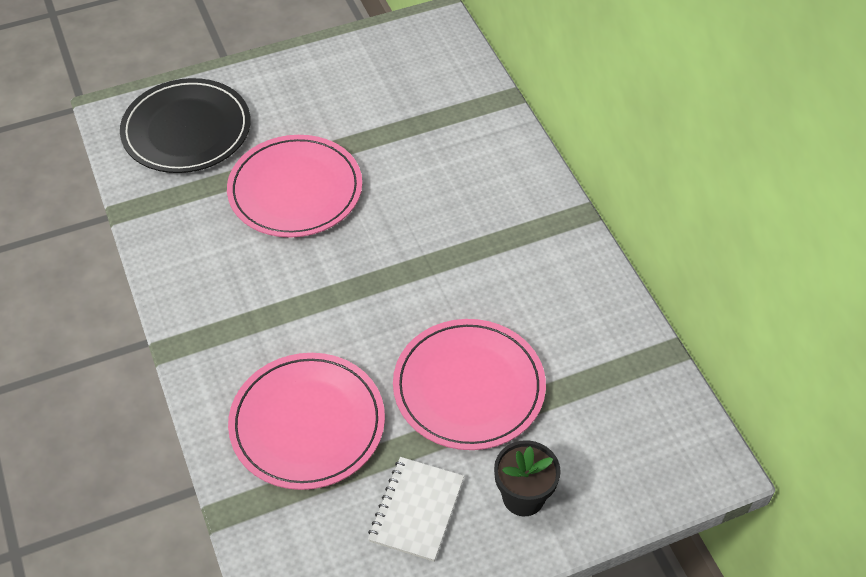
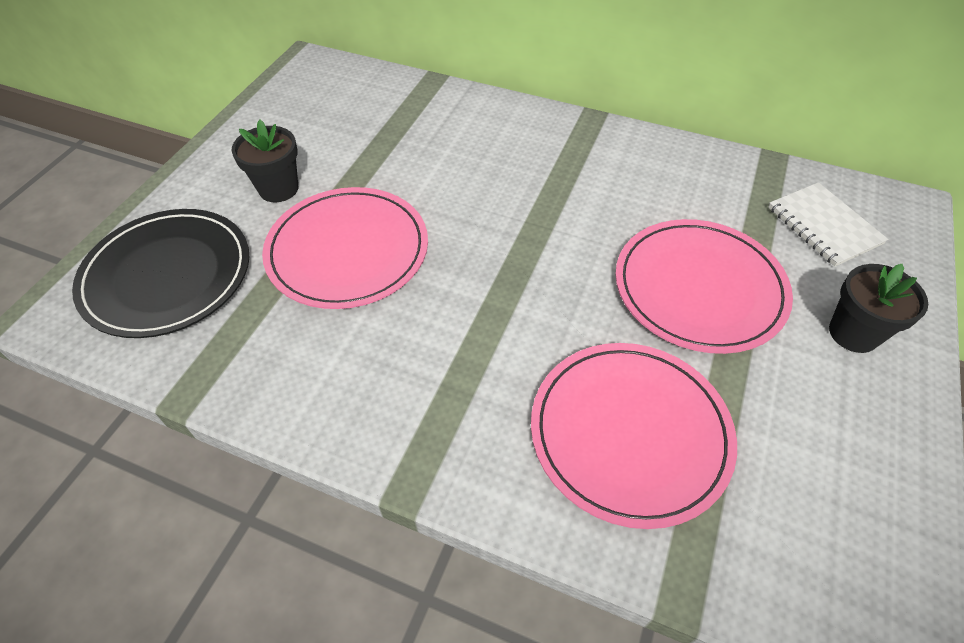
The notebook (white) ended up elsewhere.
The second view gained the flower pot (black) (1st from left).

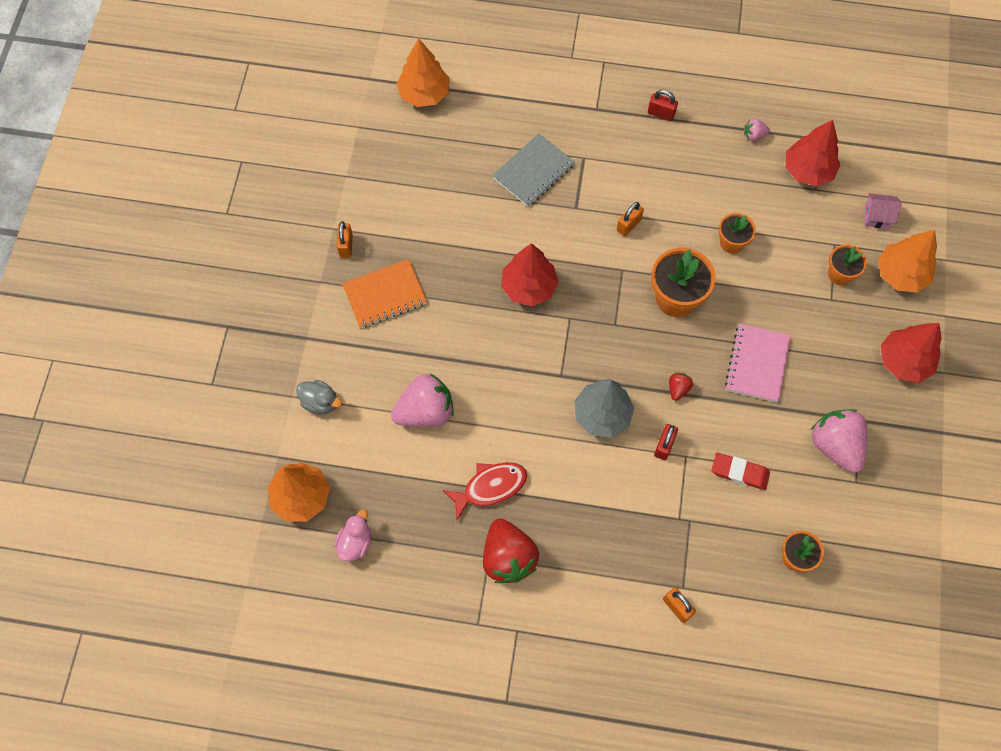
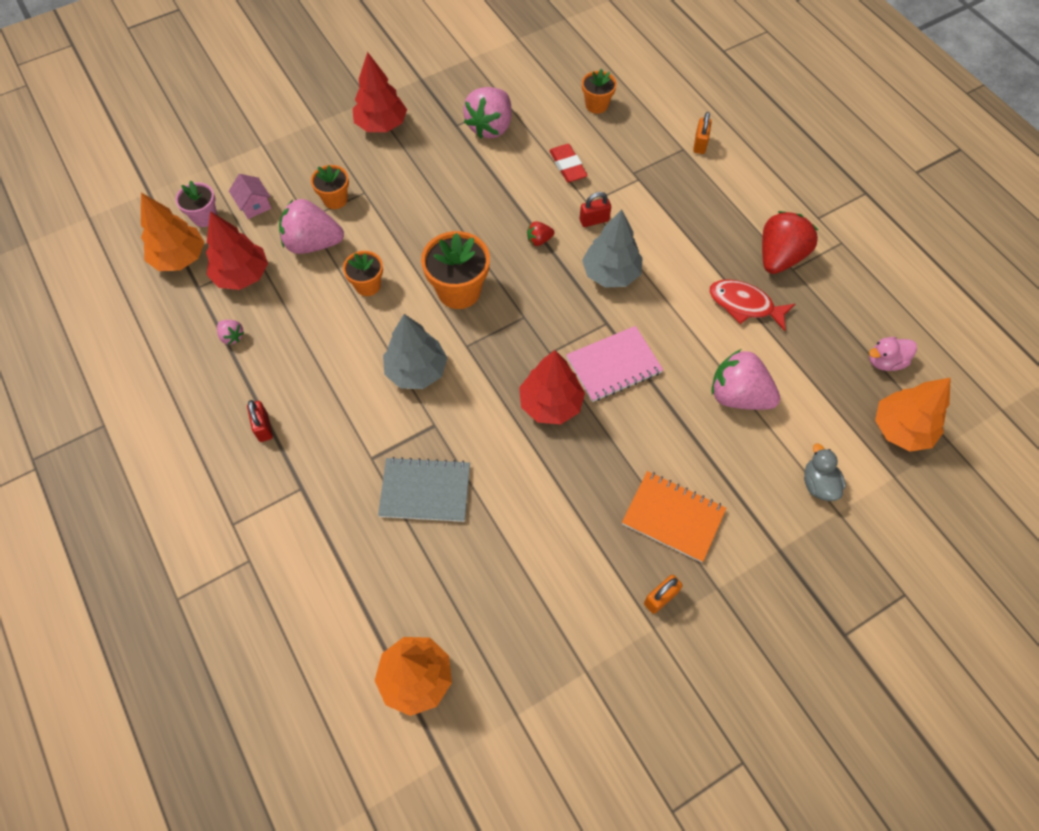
Where the padlock (orange) (2nd from left) stood, the tree (grey) (1st from left) came to stand.
The notebook (pink) ended up elsewhere.
The tree (orange) (3rd from left in the first image) ended up elsewhere.
The second view gained the flower pot (pink).
The second view gained the strawberry (pink) (2nd from left).

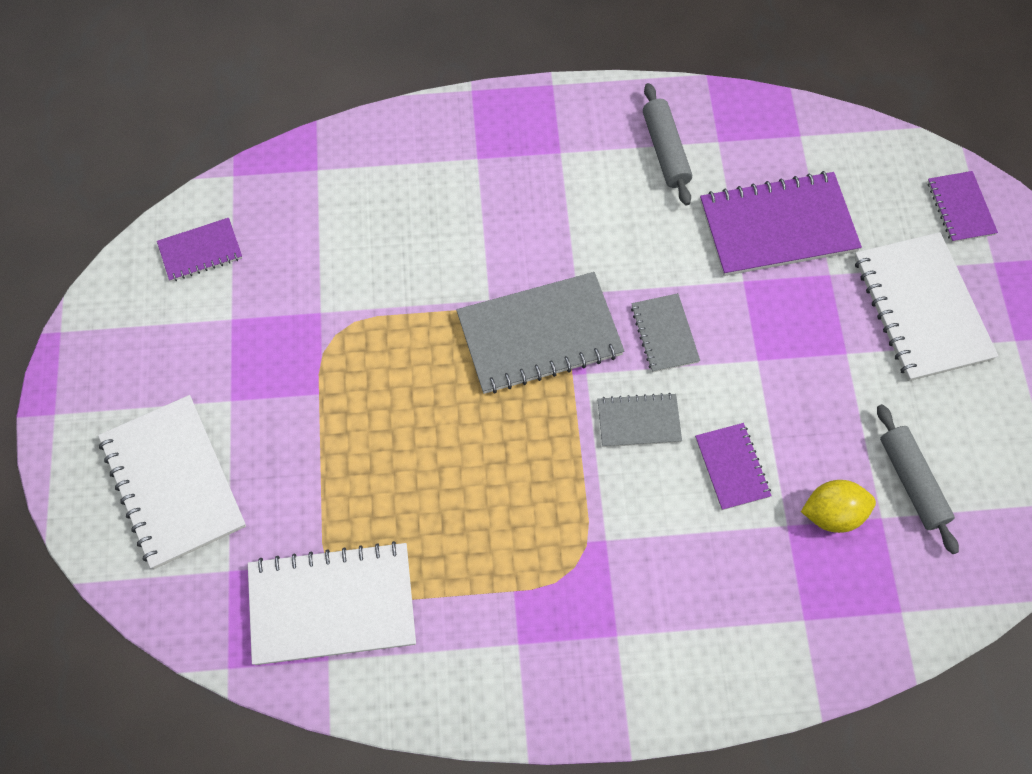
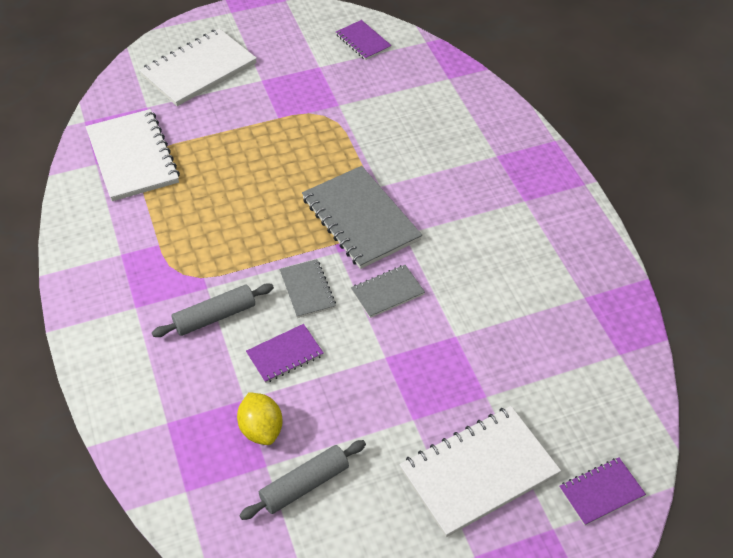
The rolling pin (grey) (1st from left) ended up elsewhere.
The second view lost the notebook (purple) (3rd from left).

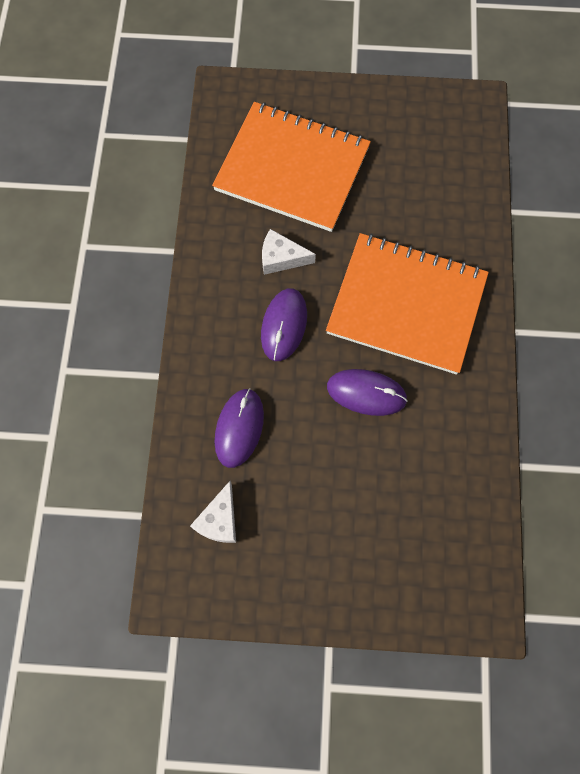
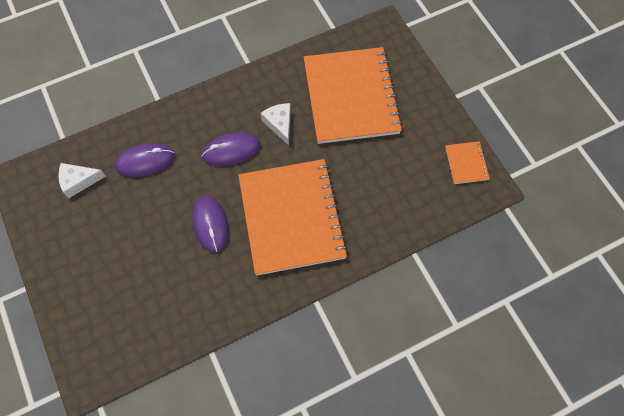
The second view gained the notebook (orange) (3rd from left).

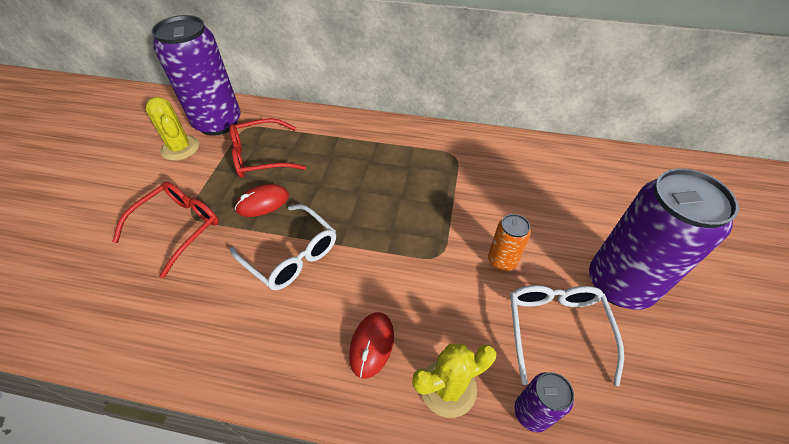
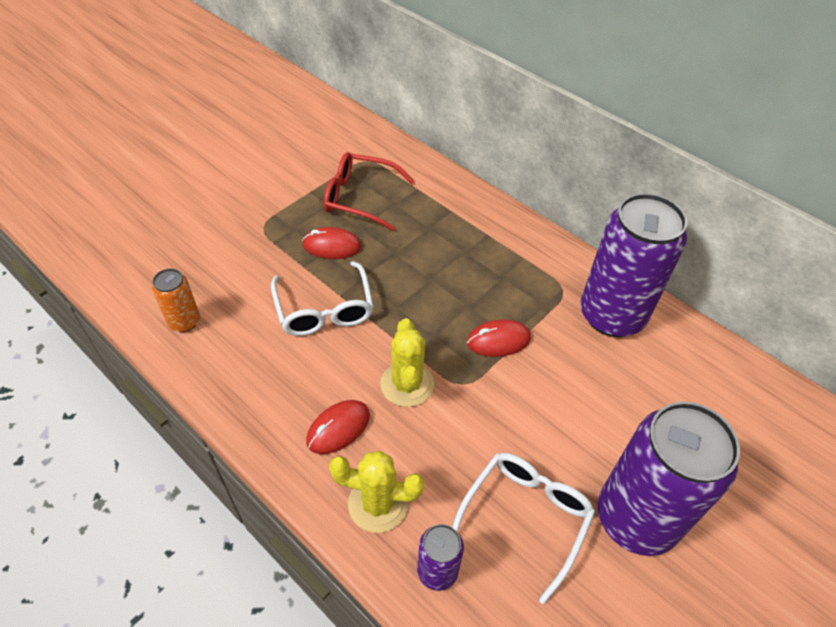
The second view lost the glasses (red) (1st from left).
The cactus (yellow) (1st from left in the first image) ended up elsewhere.
The can (purple) (1st from left in the first image) ended up elsewhere.
The can (orange) ended up elsewhere.
The second view gained the mouse (red) (3rd from left).

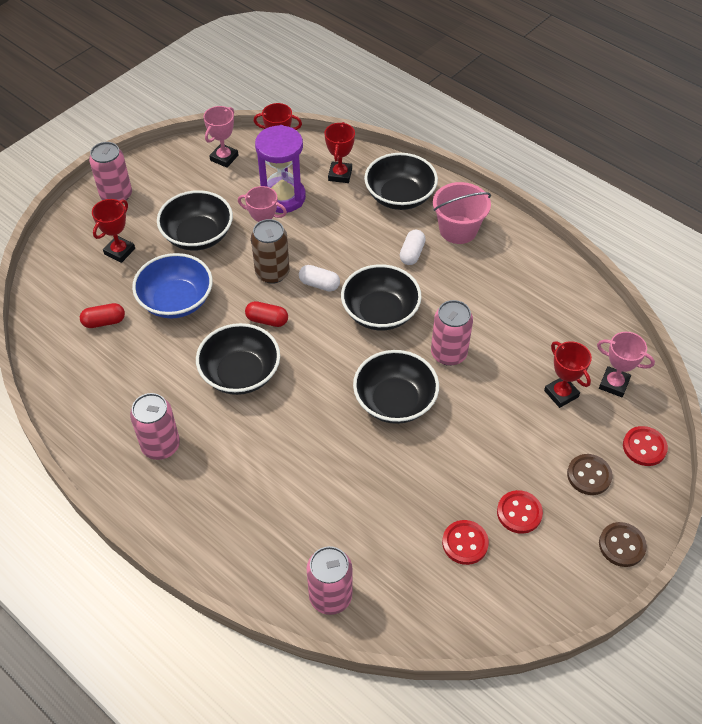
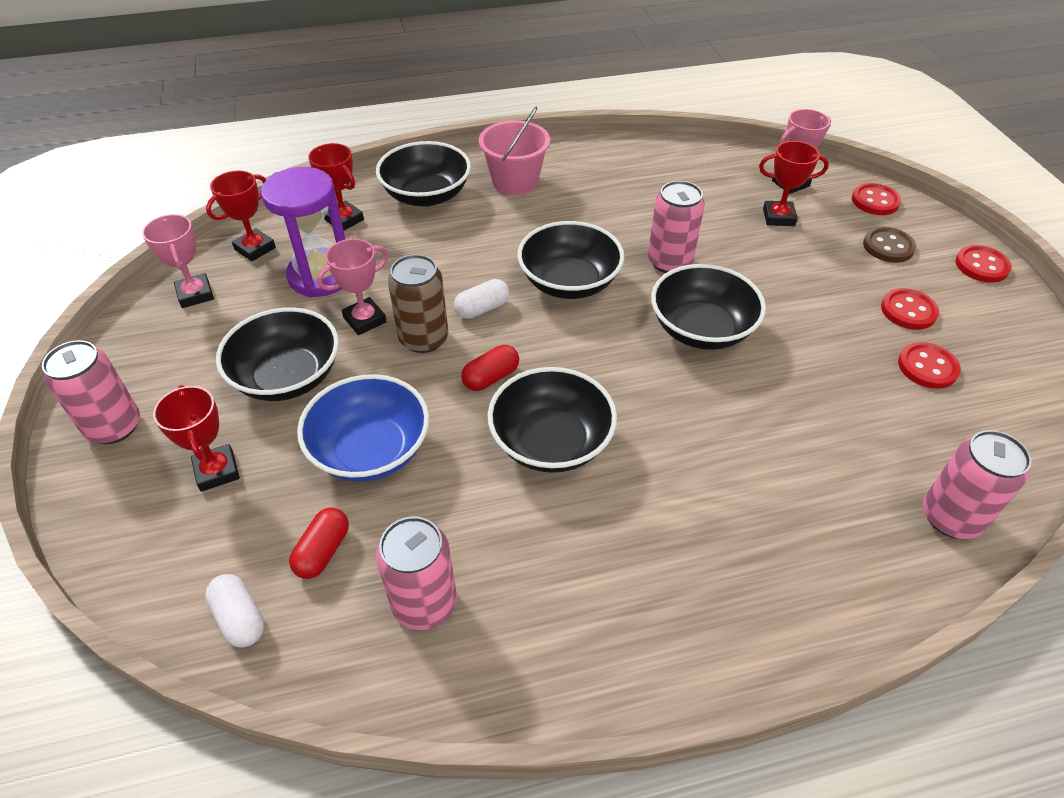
The can (pink) (2nd from left) ended up elsewhere.
The capsule (white) (2nd from left in the first image) ended up elsewhere.
What was the button (brown) (2nd from left) turned into the button (red) (4th from left).

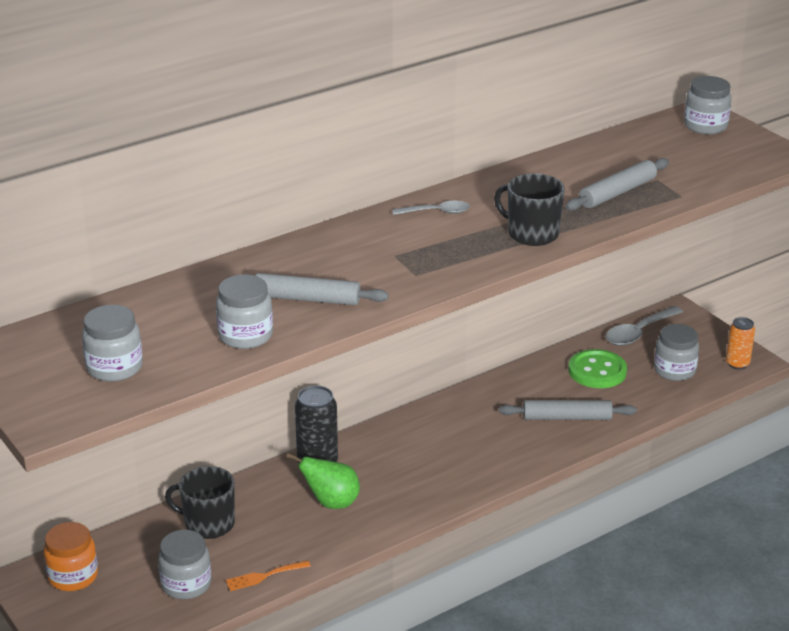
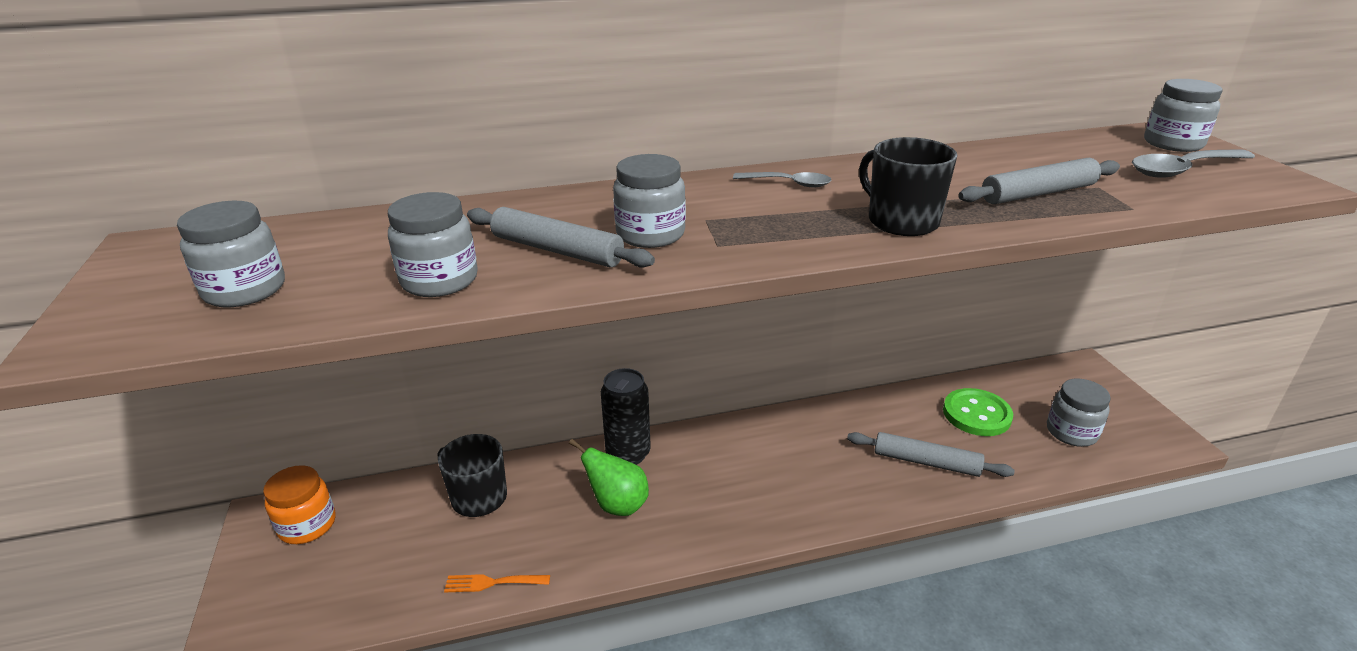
The jar (grey) (2nd from left in the first image) ended up elsewhere.
The spoon (grey) (2nd from left) ended up elsewhere.
The second view lost the can (orange).

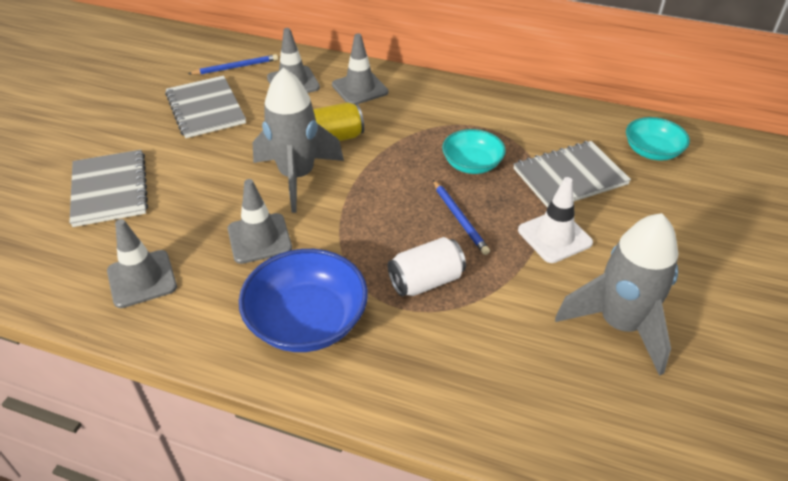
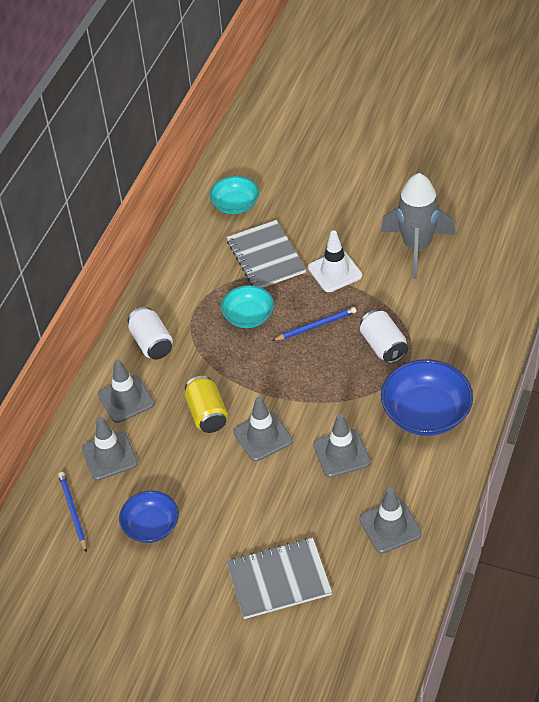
Where the notebook (grey) (2nd from left) stood, the bowl (blue) (1st from left) came to stand.
Where the rocket (grey) (1st from left) stood, the traffic cone (grey) (3rd from left) came to stand.
The second view gained the can (white) (1st from left).

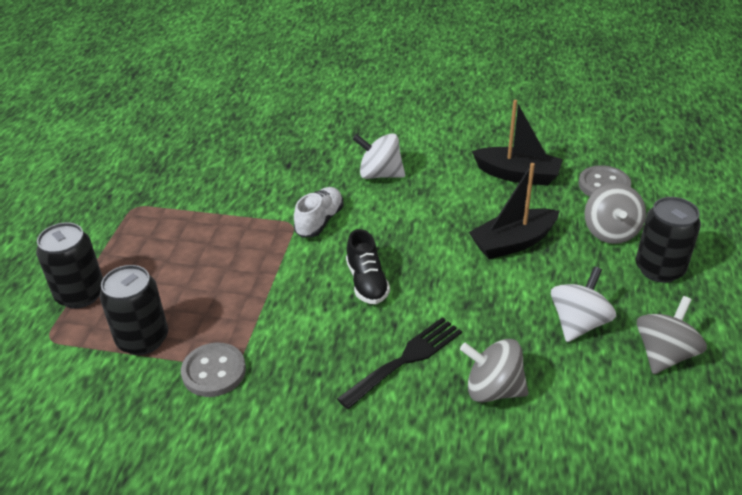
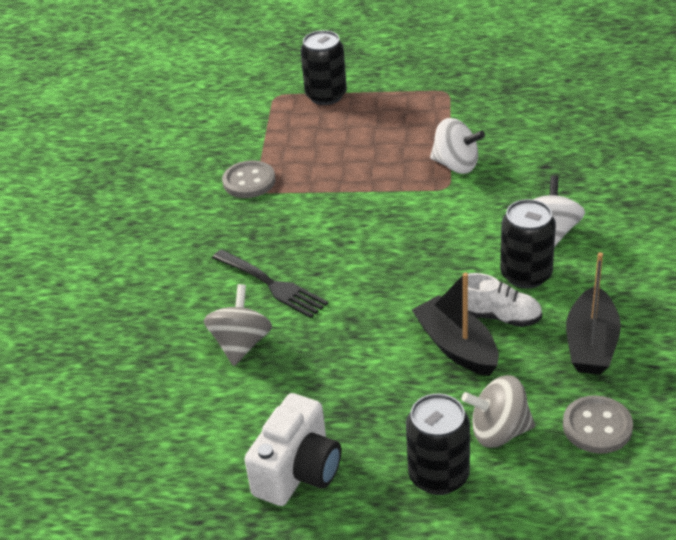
The can (black) (2nd from left in the first image) ended up elsewhere.
The shoe (white) ended up elsewhere.
The second view lost the shoe (black).
The spinning top (white) (2nd from left in the first image) ended up elsewhere.
Where the spinning top (grey) (3rd from left) stood, the camera (white) came to stand.

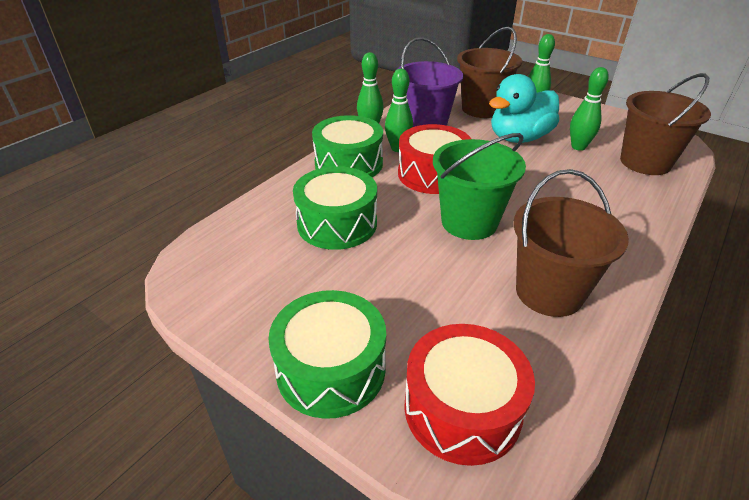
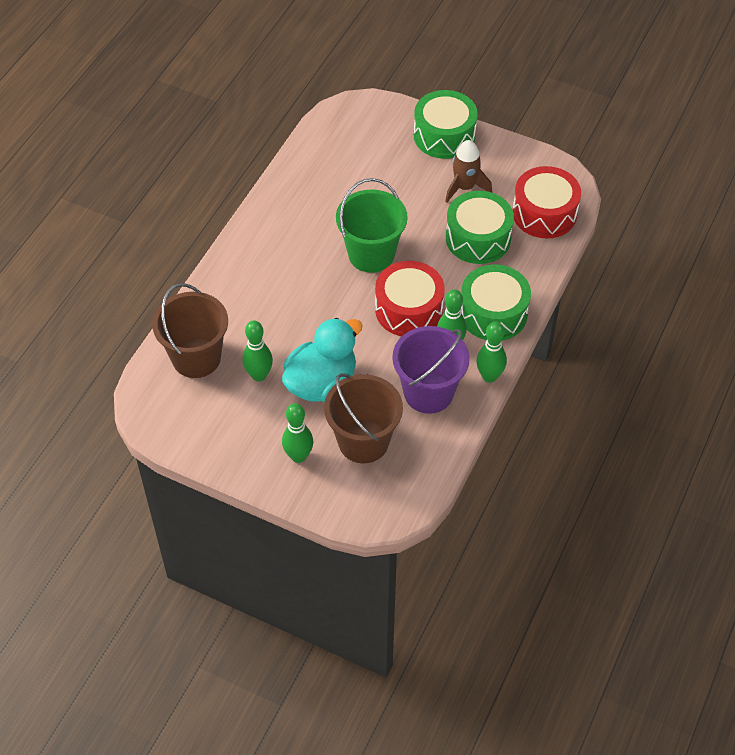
The drum (red) (2nd from left) ended up elsewhere.
The second view lost the bucket (brown) (2nd from left).
The second view gained the rocket (brown).

